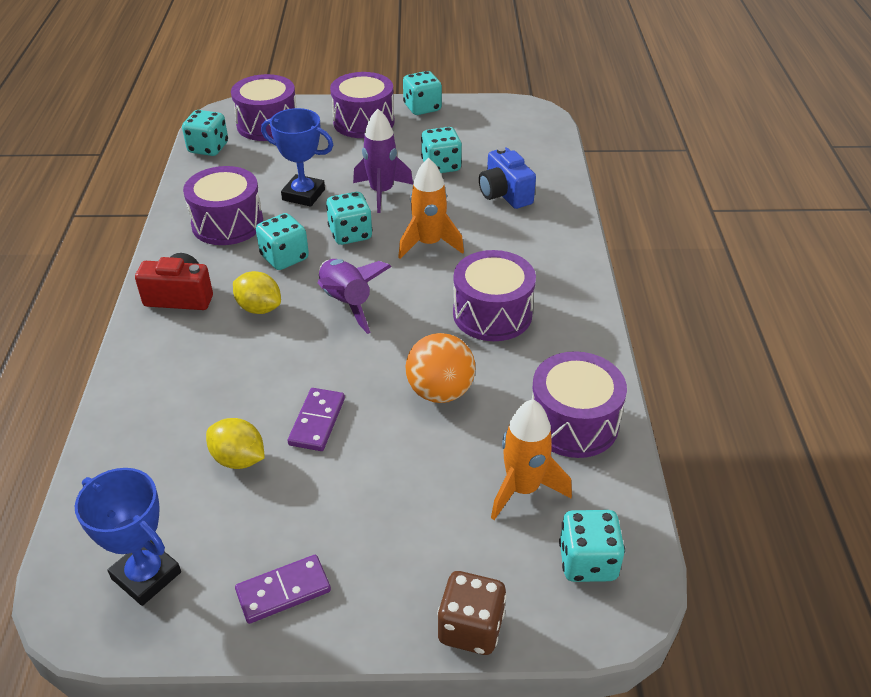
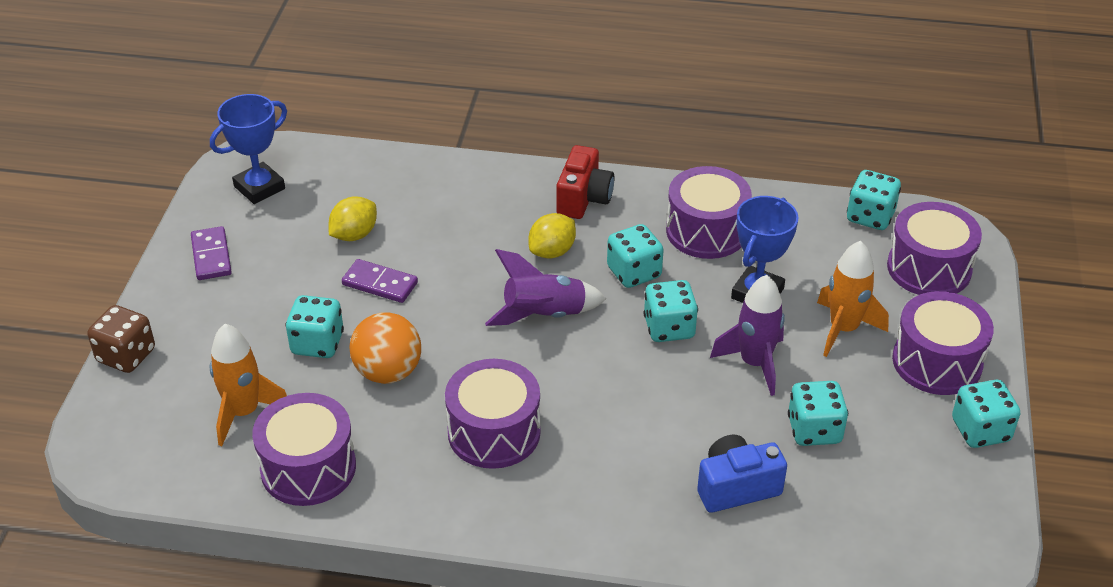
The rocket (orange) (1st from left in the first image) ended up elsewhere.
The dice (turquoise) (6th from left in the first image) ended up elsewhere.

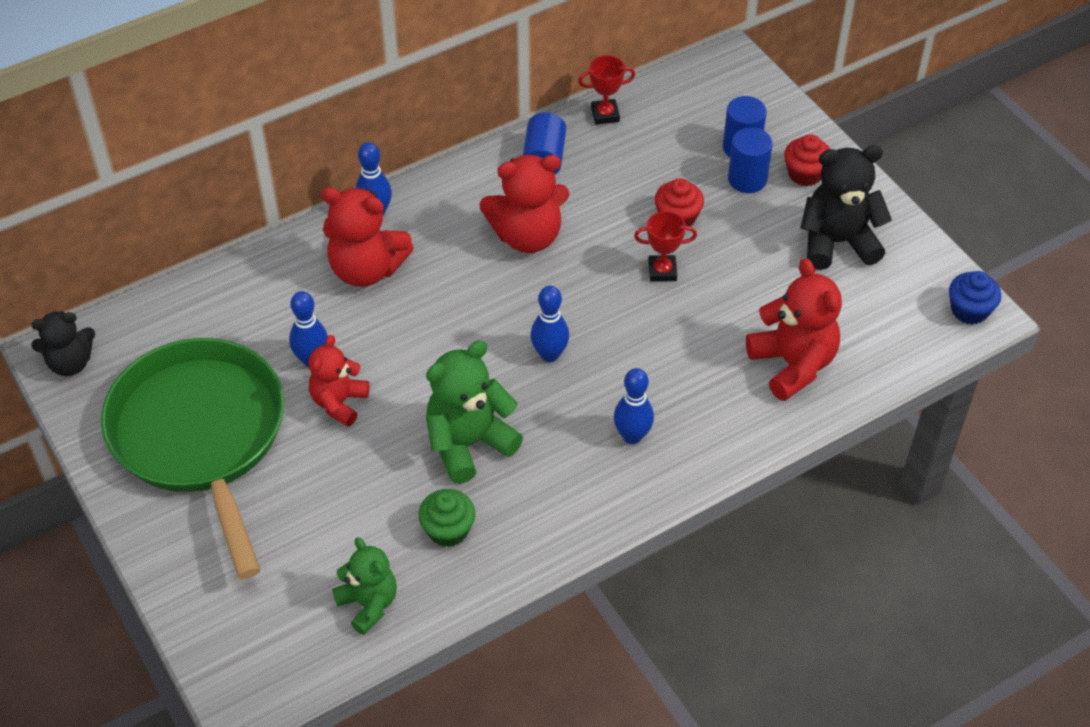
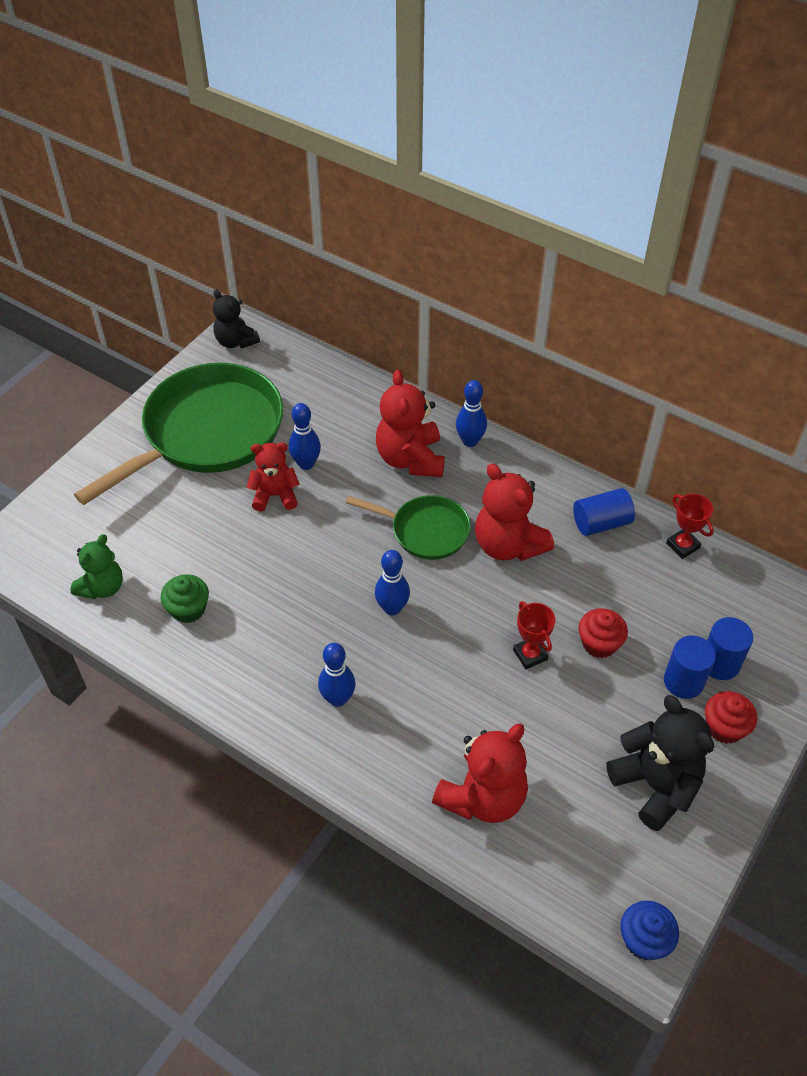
The second view lost the teddy bear (green) (2nd from left).
The second view gained the pan (green) (2nd from left).

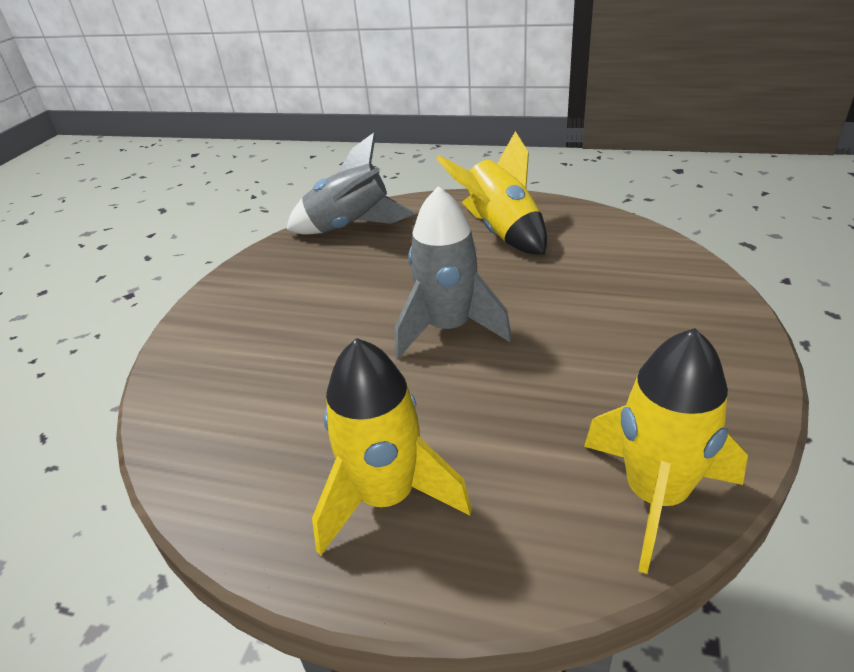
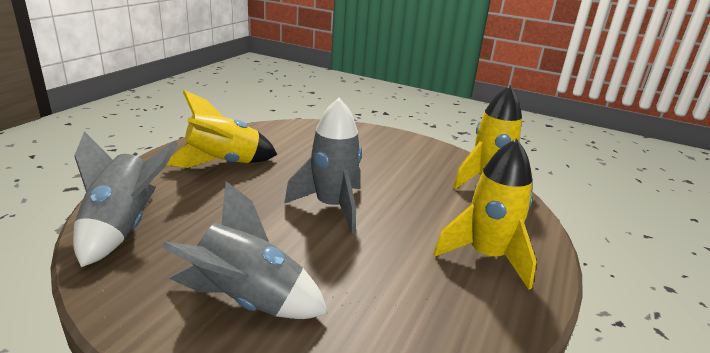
The second view gained the rocket (grey) (2nd from left).

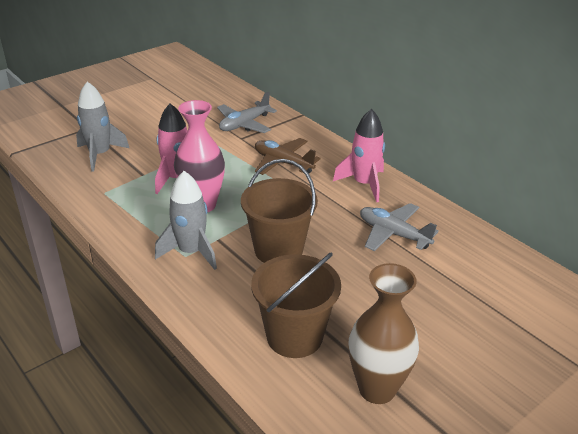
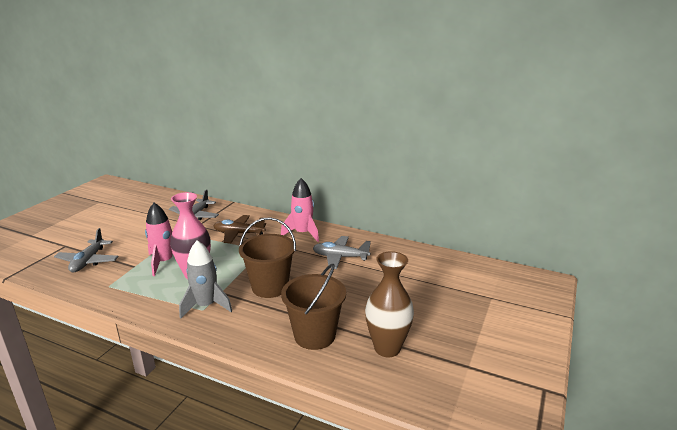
Where the rocket (grey) (1st from left) stood, the plane (grey) (1st from left) came to stand.

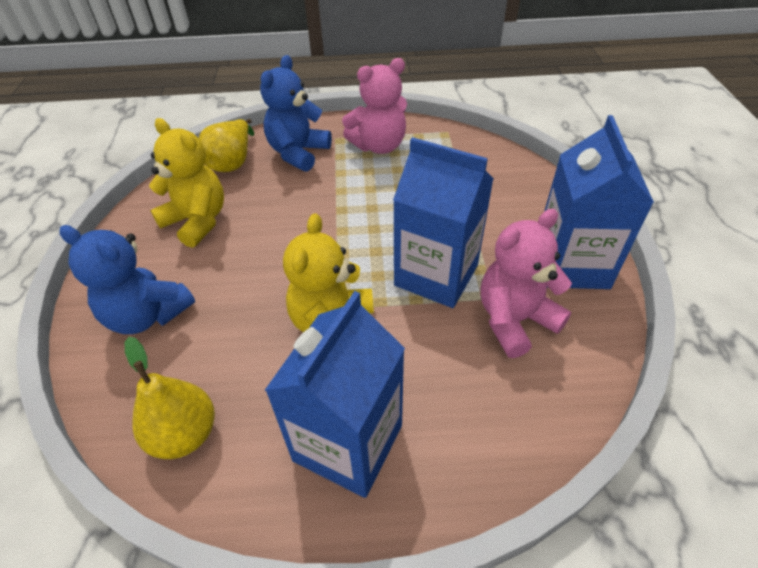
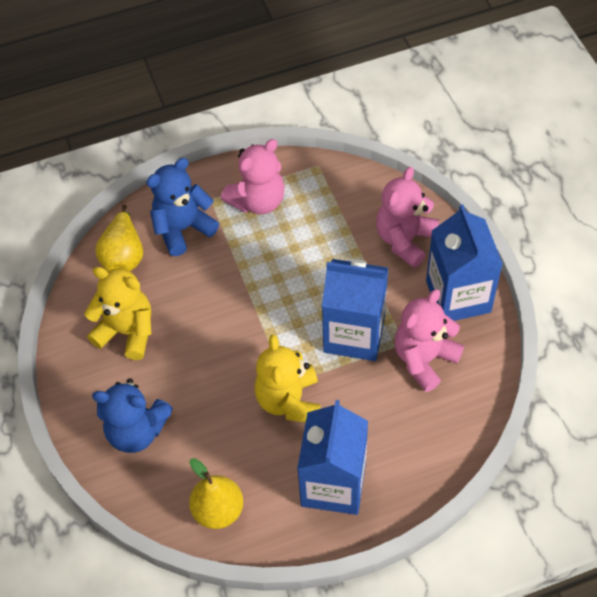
The teddy bear (blue) (2nd from left) ended up facing another way, 45 degrees clockwise from before.
The second view gained the teddy bear (pink) (2nd from left).

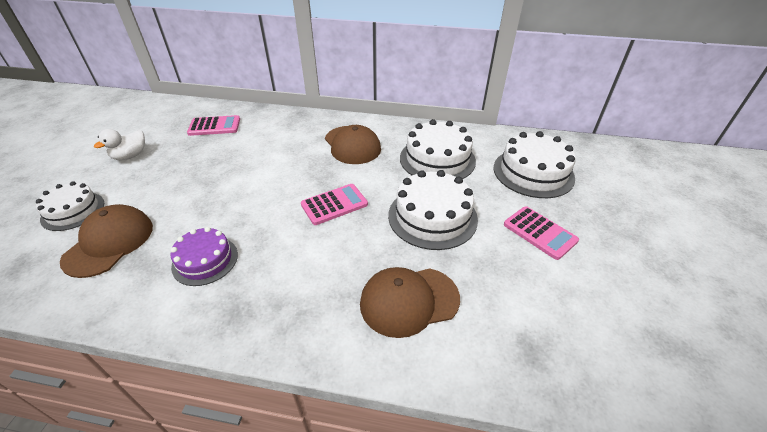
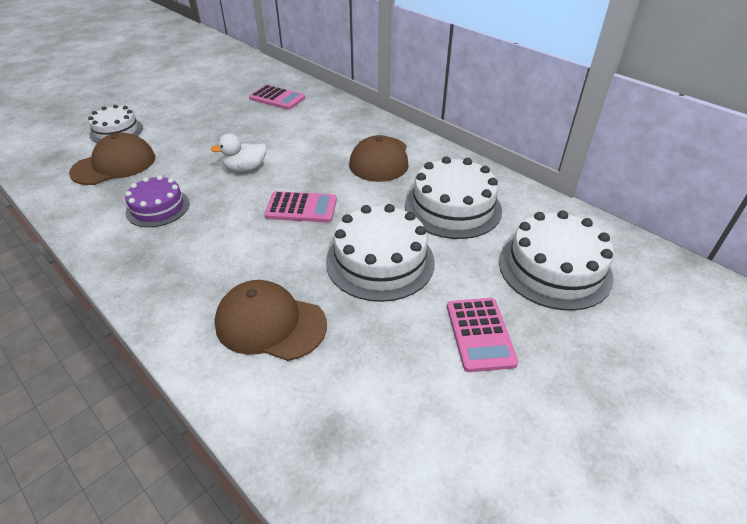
The duck (white) ended up elsewhere.

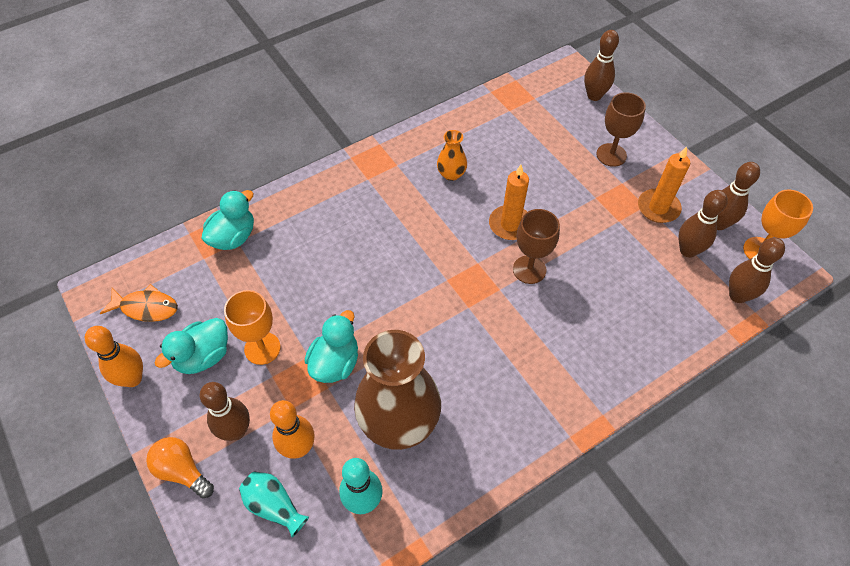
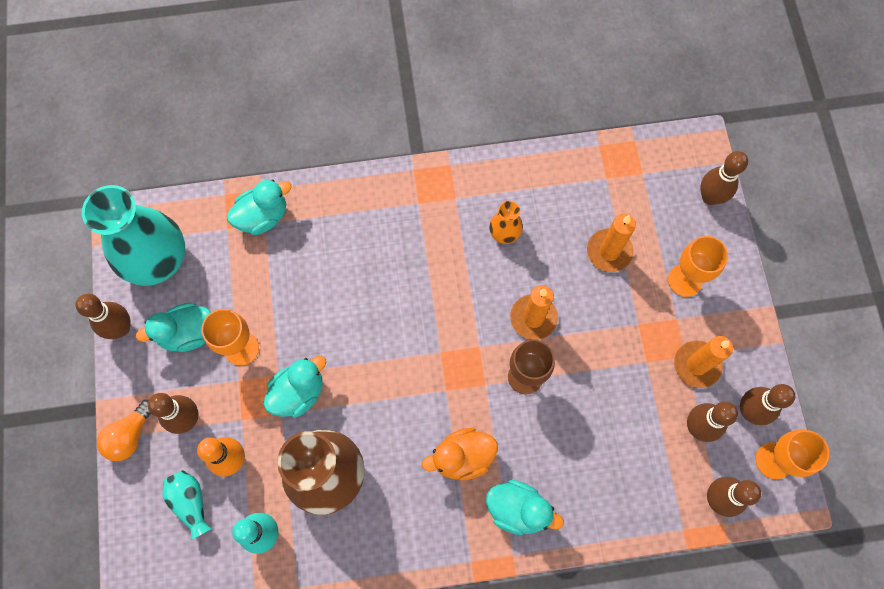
What was the bowling pin (orange) (1st from left) turned into the bowling pin (brown) (1st from left).
Where the fish (orange) stood, the vase (turquoise) (1st from left) came to stand.
The light bulb (orange) ended up facing another way, 120 degrees counterclockwise from before.
What was the goblet (brown) (2nd from left) turned into the goblet (orange) (2nd from left).
The second view gained the duck (orange).
The second view gained the duck (turquoise) (4th from left).
The second view gained the candle (orange) (2nd from left).

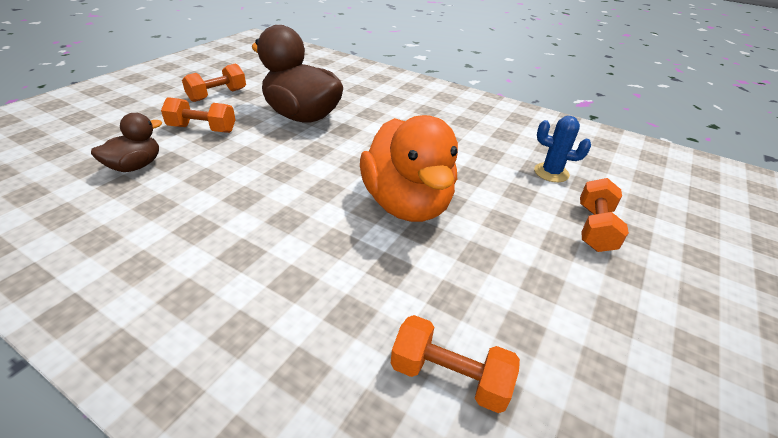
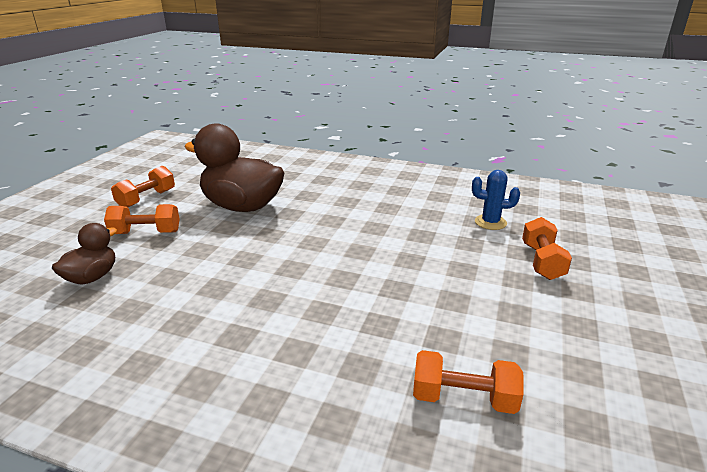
The second view lost the duck (orange).

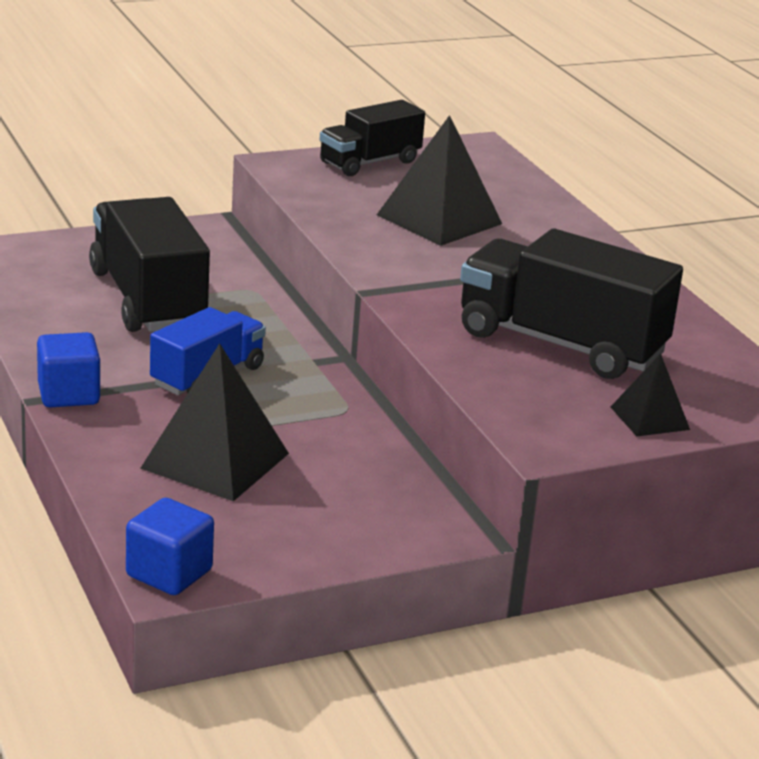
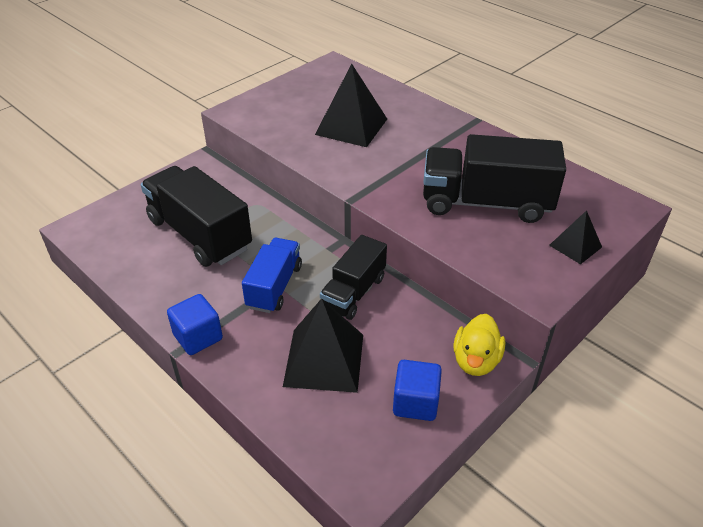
The cube (blue) (2nd from left) ended up elsewhere.
The truck (black) (2nd from left) ended up elsewhere.
The second view gained the duck (yellow).

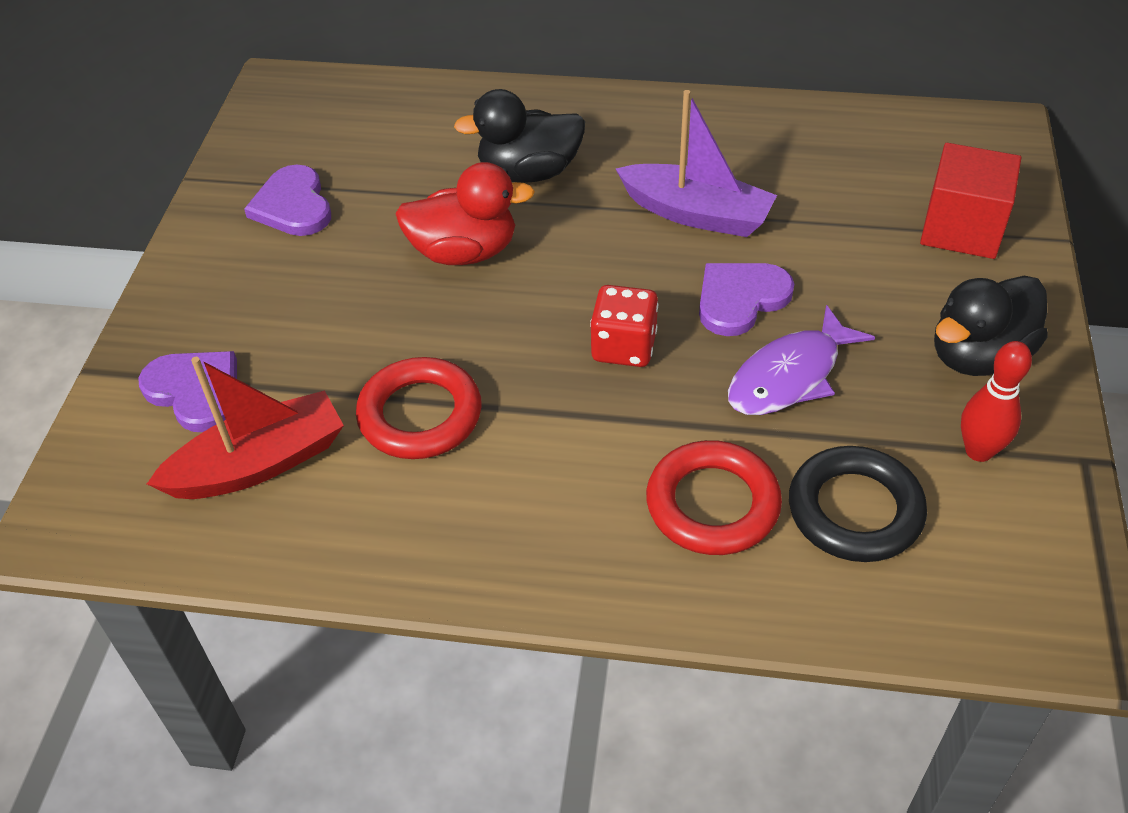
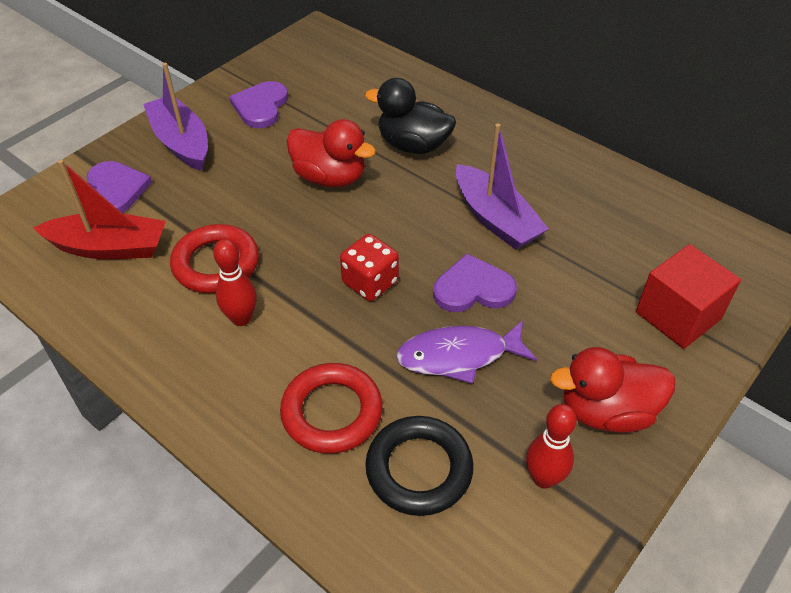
What was the duck (black) (2nd from left) turned into the duck (red) (2nd from left).
The second view gained the boat (purple) (1st from left).
The second view gained the bowling pin (red) (1st from left).

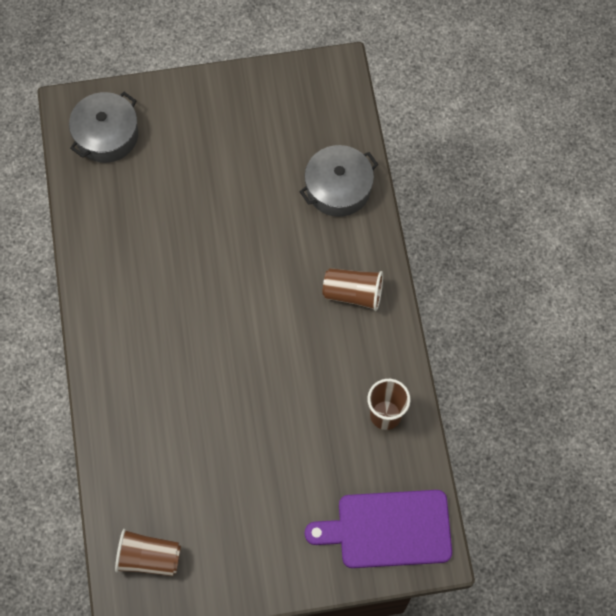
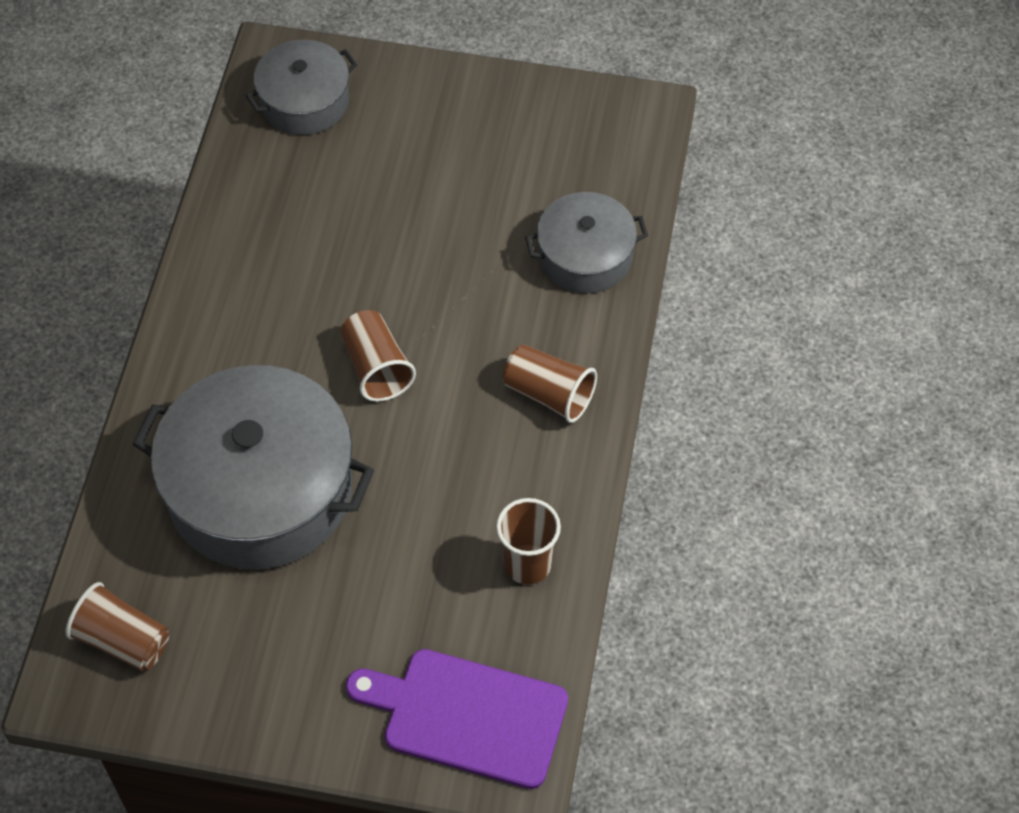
The second view gained the pot (grey) (1st from left).
The second view gained the cup (brown) (2nd from left).

